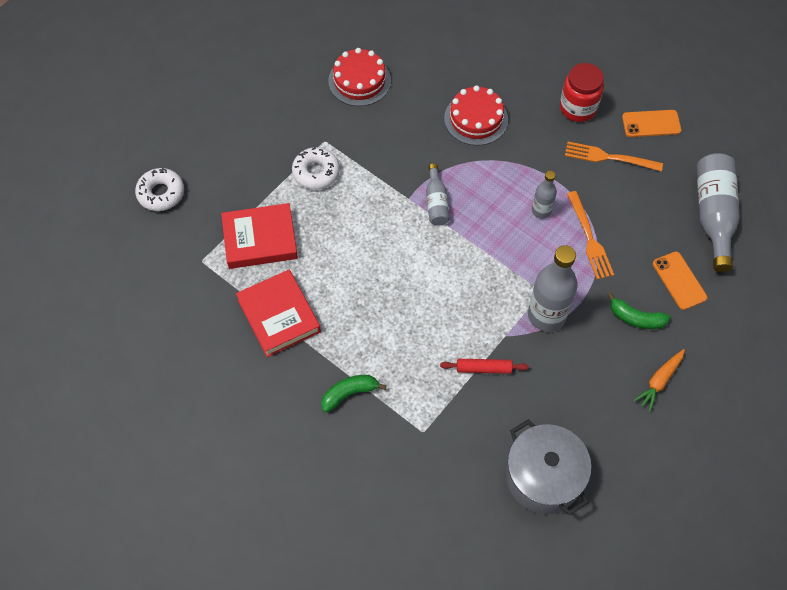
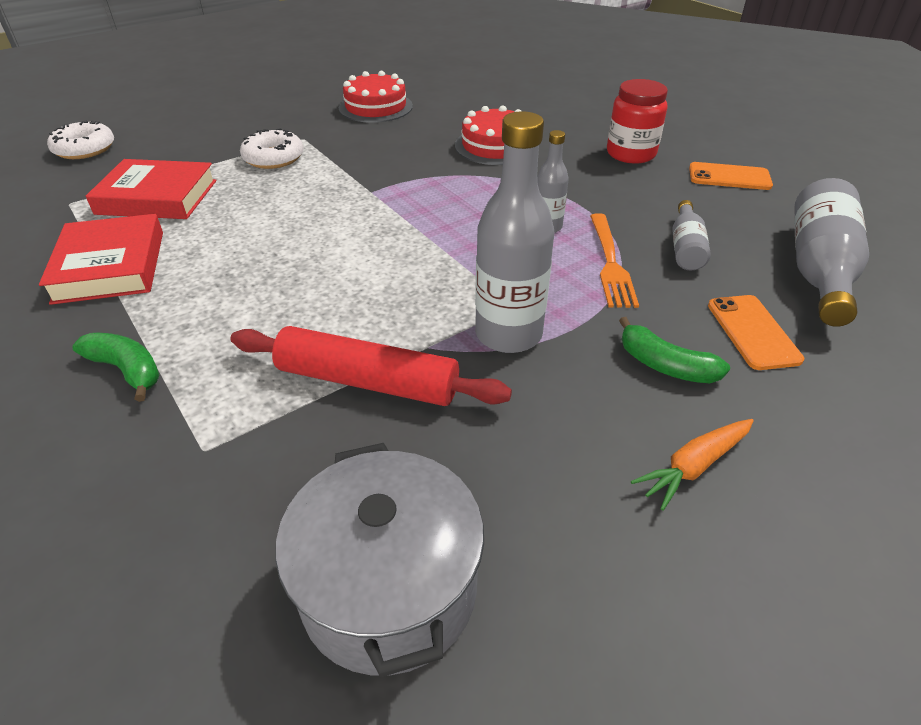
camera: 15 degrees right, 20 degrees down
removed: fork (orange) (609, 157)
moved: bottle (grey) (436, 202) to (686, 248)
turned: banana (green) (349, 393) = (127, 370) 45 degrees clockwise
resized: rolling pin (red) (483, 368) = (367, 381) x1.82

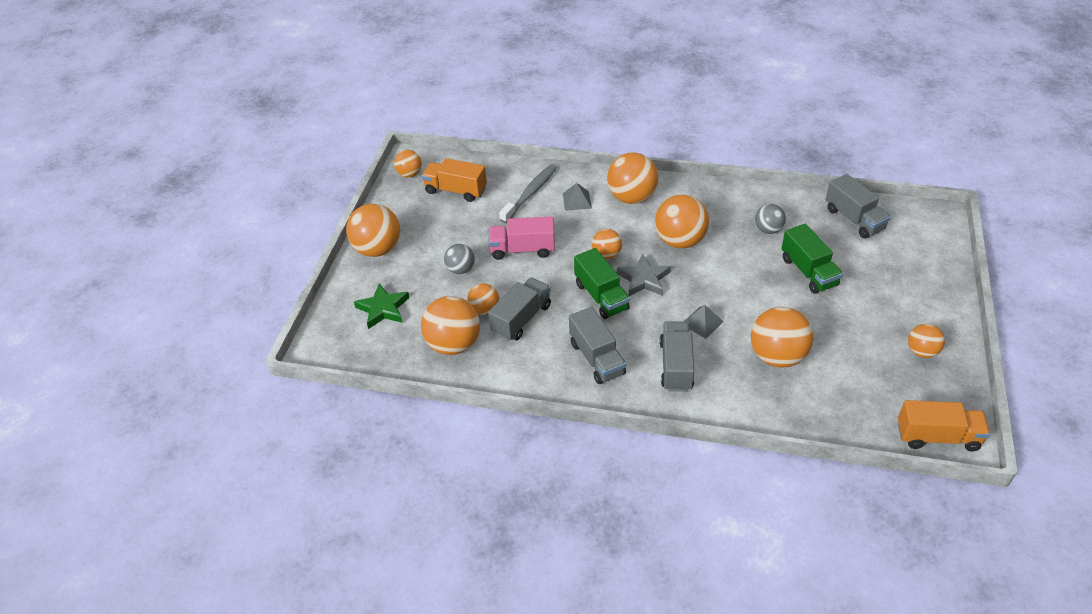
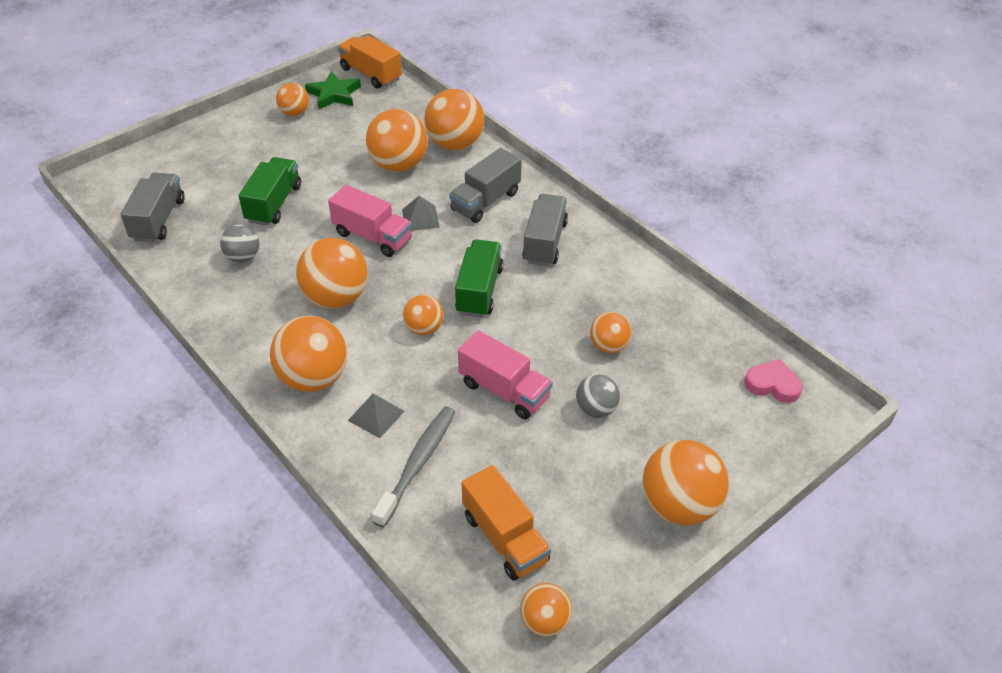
camera: 145 degrees left, 0 degrees up
removed: truck (grey) (521, 319); star (grey) (643, 279)
added: truck (pink) (372, 236); heart (pink) (772, 385)
moved: star (green) (383, 309) to (334, 94); ball (orange) (453, 344) to (455, 144)
turned: toothbrush (grey) (530, 193) = (417, 464) 135 degrees clockwise

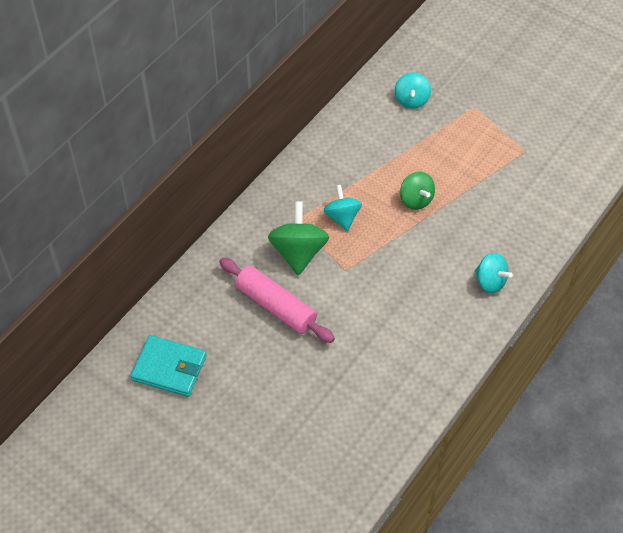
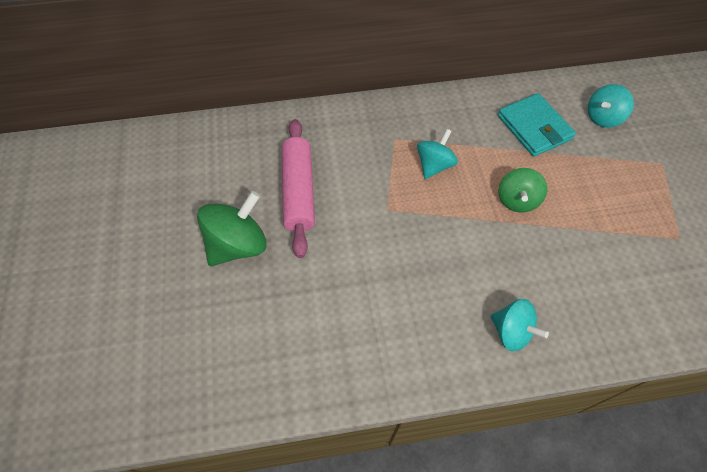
camera: 45 degrees right, 5 degrees up
moved: wallet (turquoise) (169, 368) to (534, 127); spinning top (green) (298, 252) to (238, 245)
turned: spinning top (turquoise) (490, 281) = (511, 331) 45 degrees counterclockwise

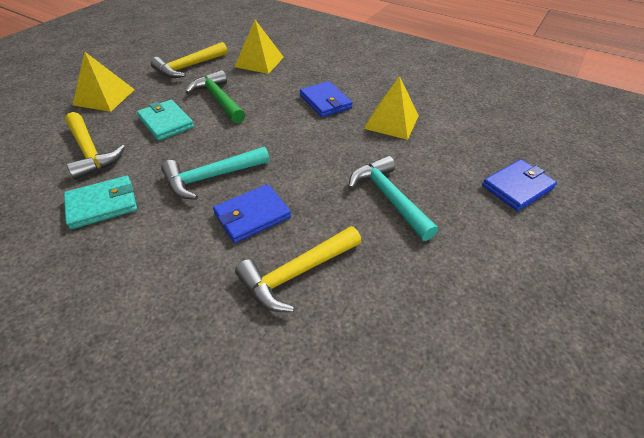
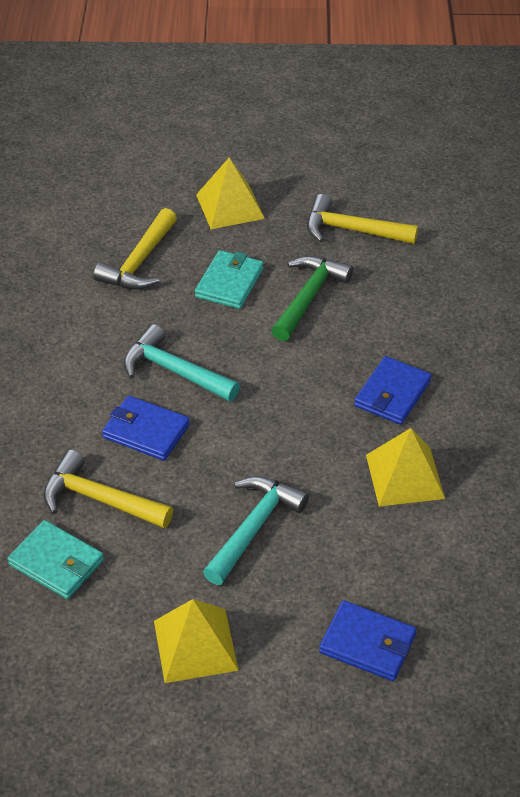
camera: 60 degrees right, 0 degrees up
moved: wallet (turquoise) (102, 204) to (56, 562); pyramid (yellow) (259, 62) to (195, 645)

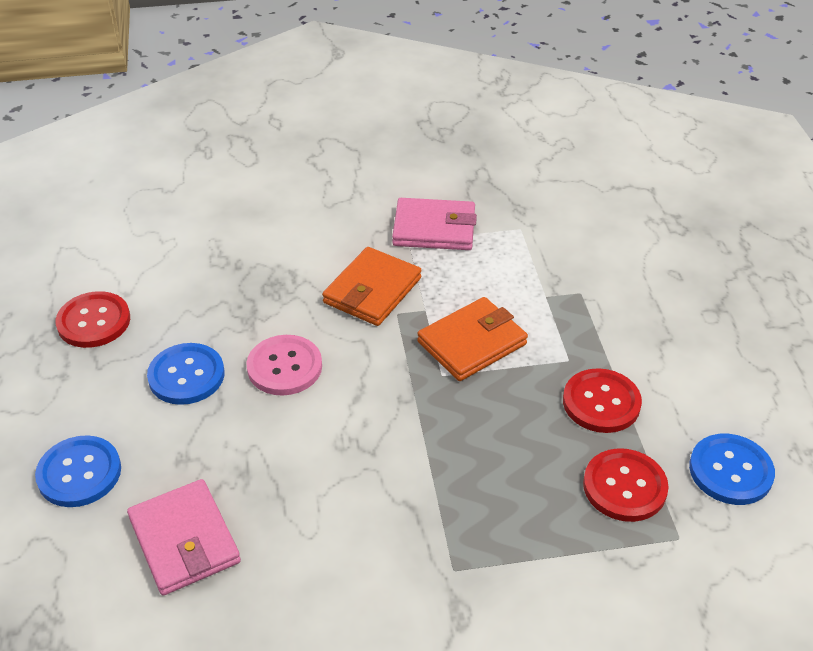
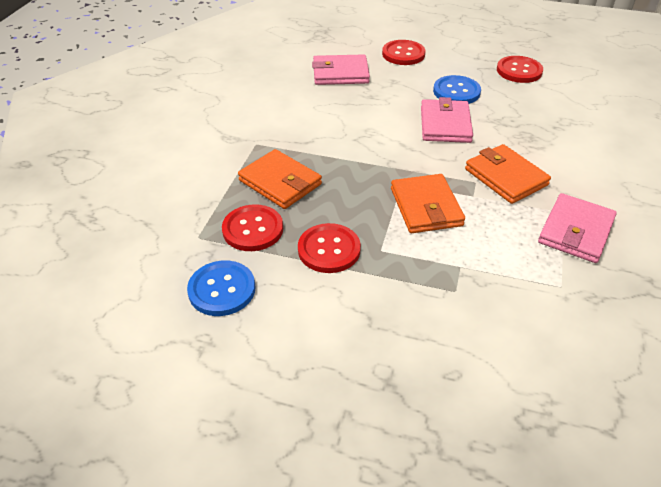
camera: 115 degrees right, 0 degrees up
added: wallet (orange) (280, 182)
replaced: button (pink) (284, 367) to wallet (pink) (445, 124)
recoloured: button (blue) (79, 473) to button (red) (403, 54)

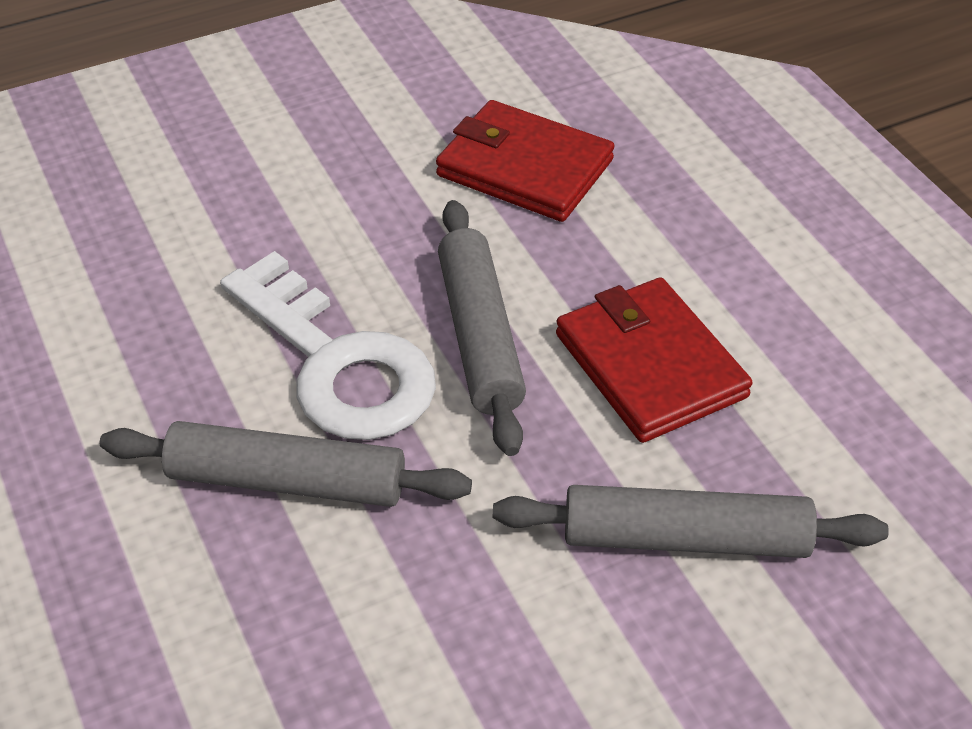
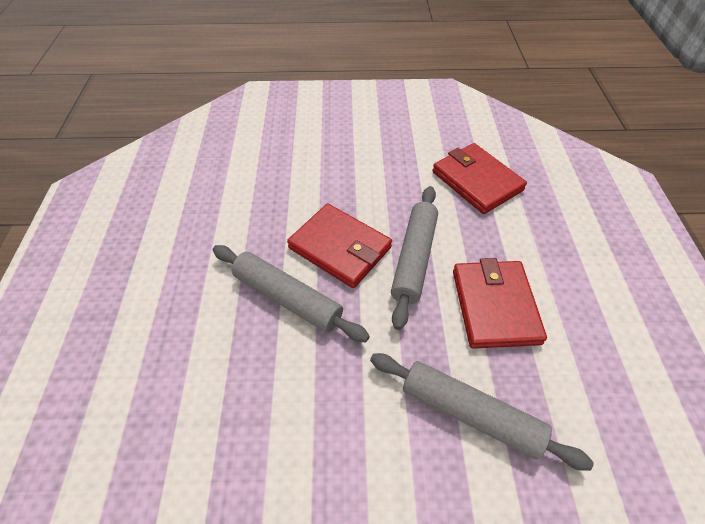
camera: 25 degrees right, 5 degrees up
replaced: key (white) (337, 363) to wallet (red) (340, 248)

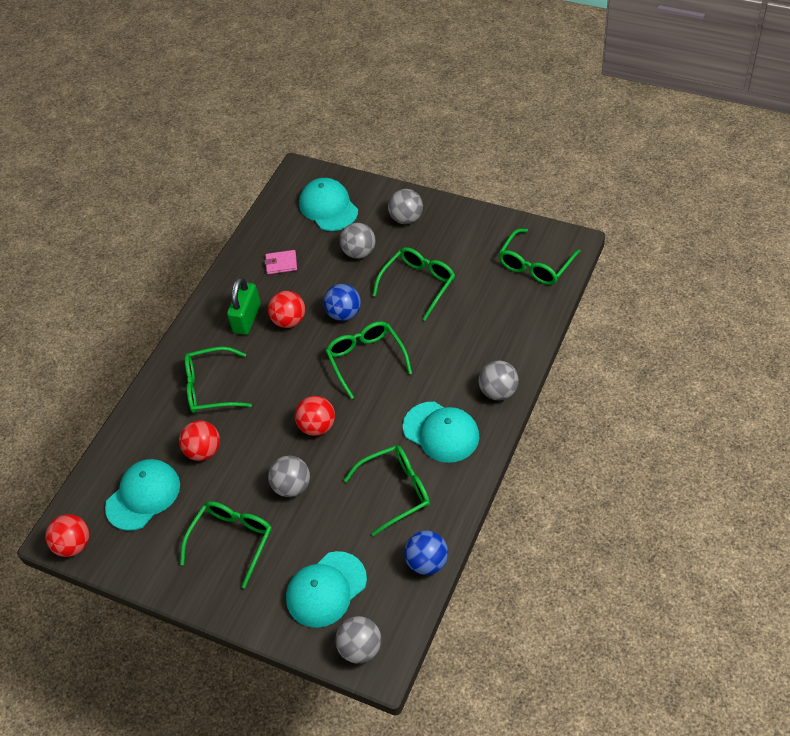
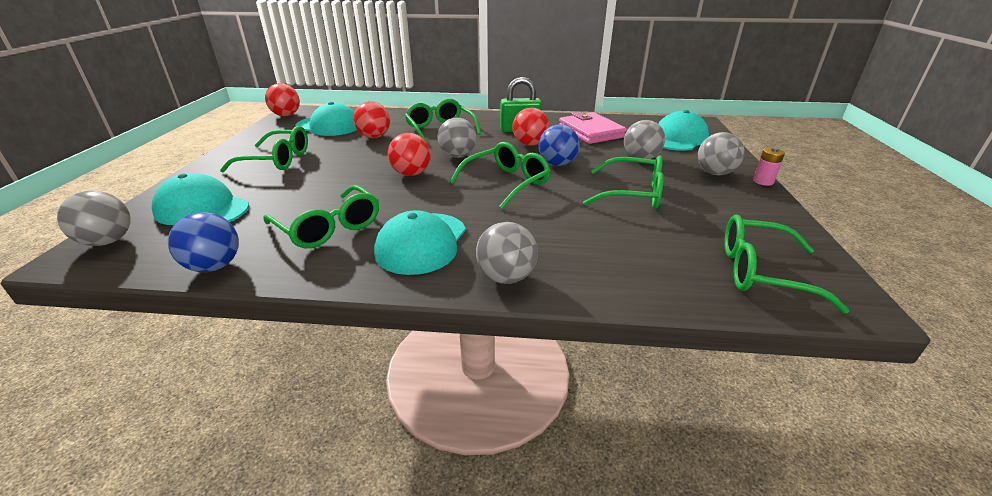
camera: 65 degrees right, 20 degrees down
added: battery (pink) (763, 181)
moved: ball (grey) (292, 486) to (458, 156)
resized: wallet (pink) (281, 263) = (590, 132) x1.91

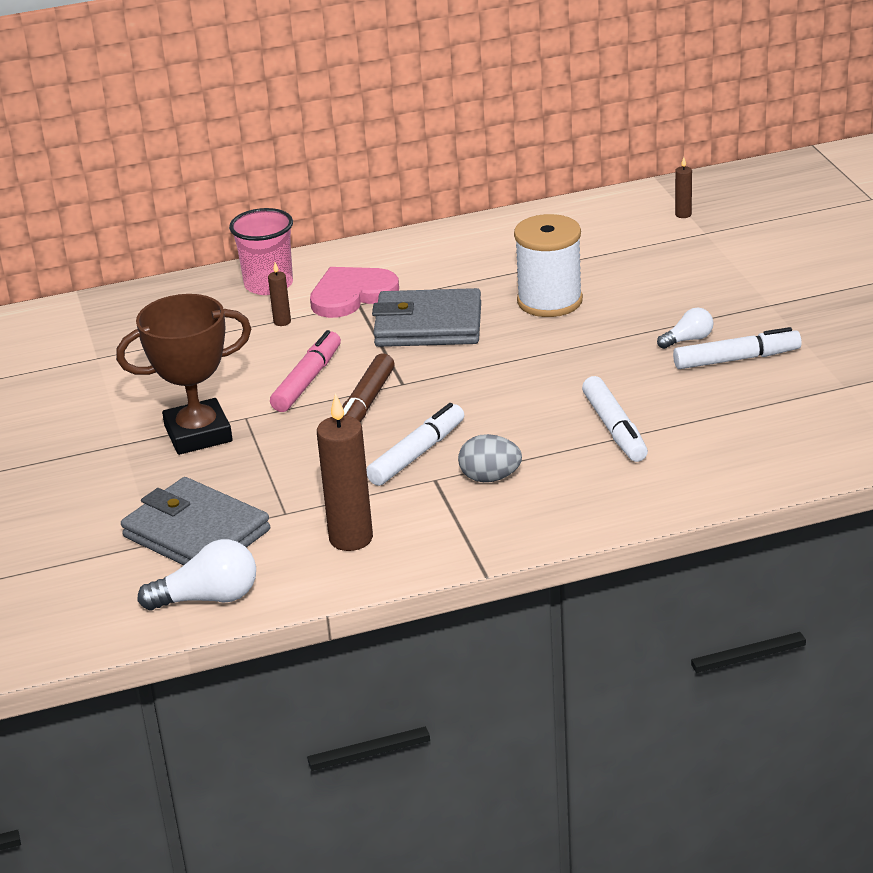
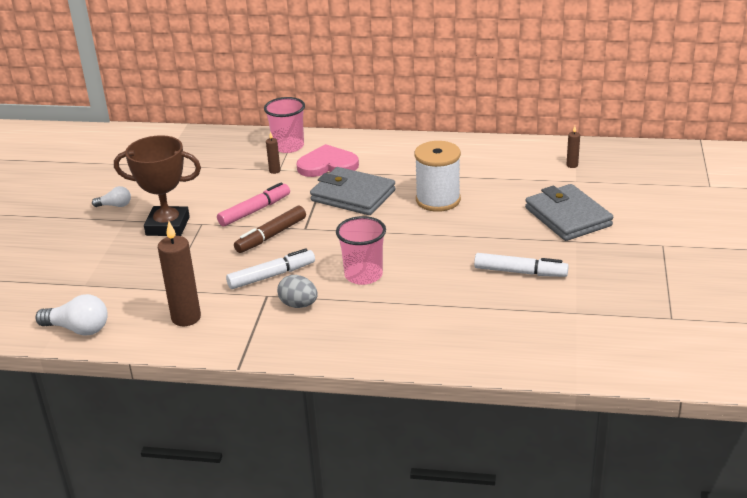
camera: 25 degrees right, 0 degrees up
removed: marker (white) (614, 429)
added: cup (pink) (363, 275)
moved: wallet (grey) (196, 533) to (568, 217); light bulb (white) (688, 340) to (115, 205)

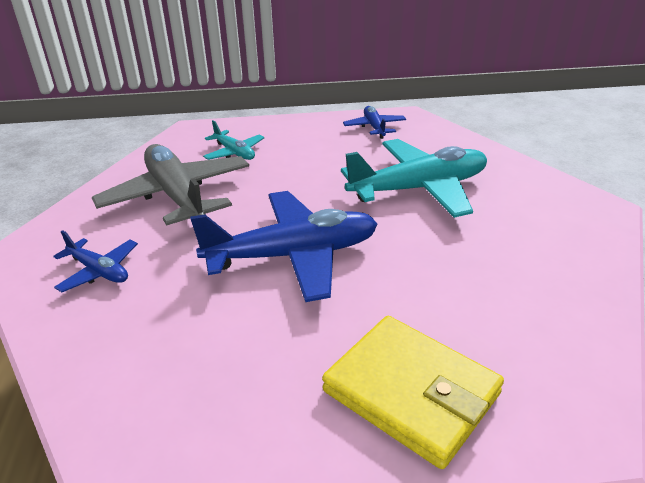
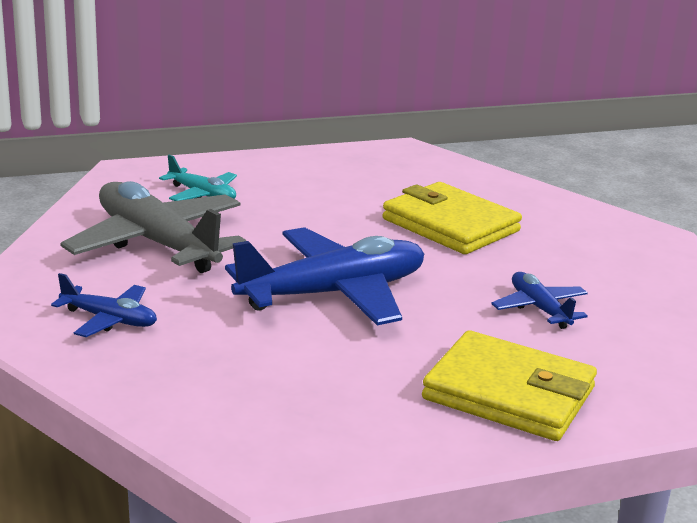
camera: 15 degrees left, 10 degrees down
moved: plane (blue) (374, 127) to (539, 309)
replaced: plane (turquoise) (419, 189) to wallet (yellow) (450, 225)

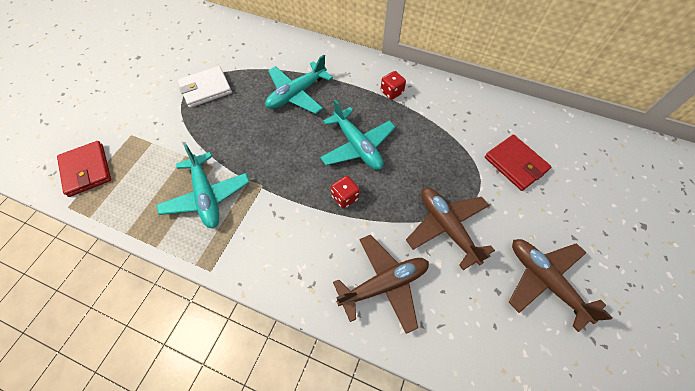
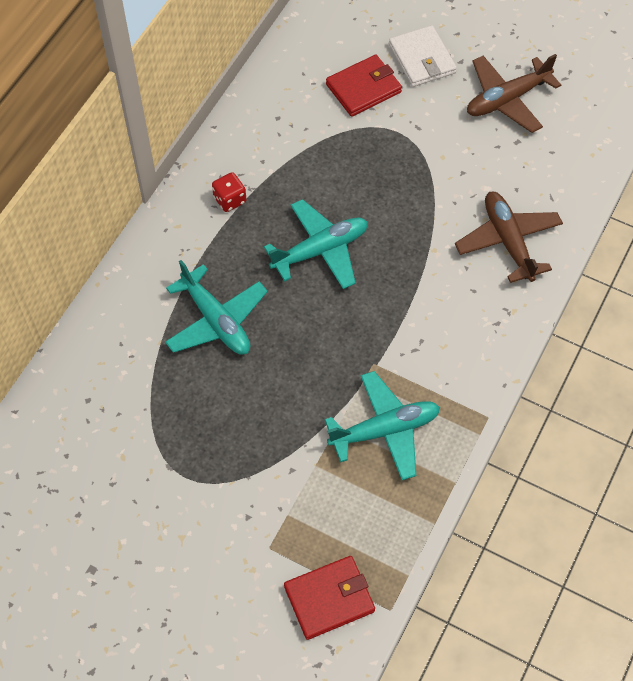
camera: 85 degrees left, 0 degrees up
removed: dice (red) (345, 197); plane (brown) (447, 227)
moved: wallet (white) (206, 89) to (422, 59)

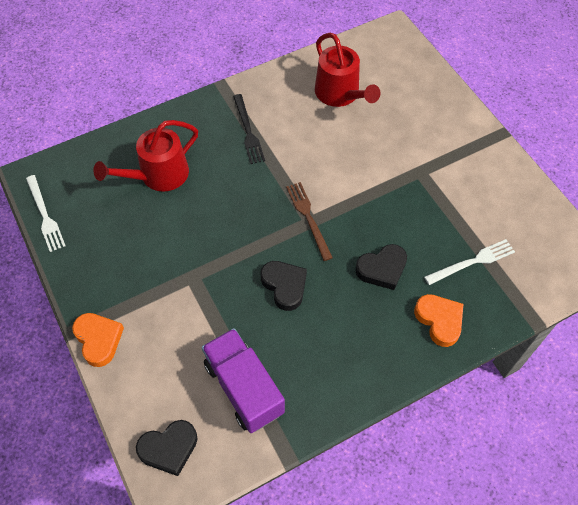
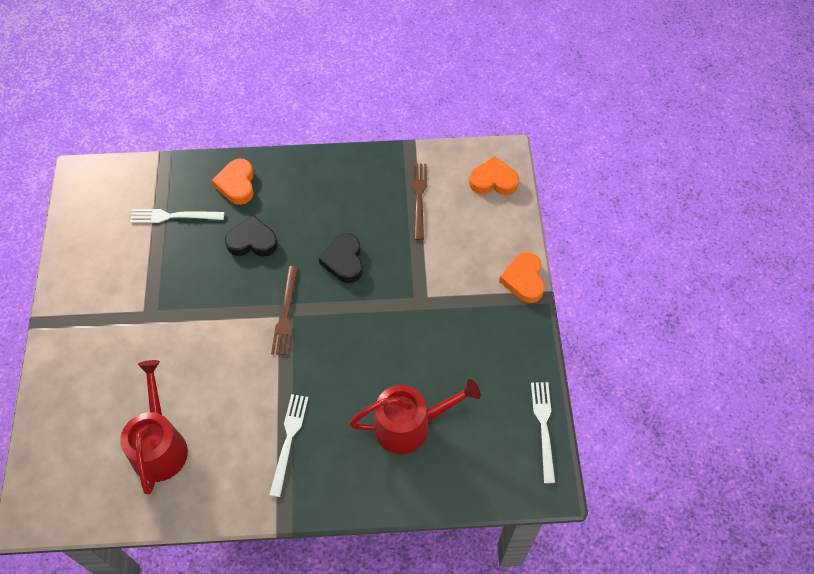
camera: 155 degrees left, 0 degrees up
replaced: truck (purple) (244, 388) to fork (brown) (419, 198)
recoloured: heart (black) (169, 448) to heart (orange) (493, 180); fork (black) (248, 131) to fork (white) (289, 440)

